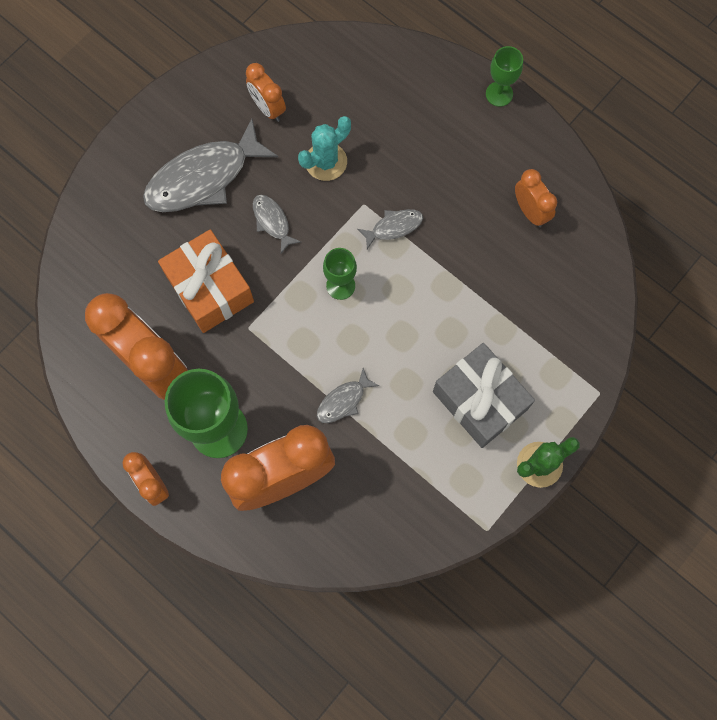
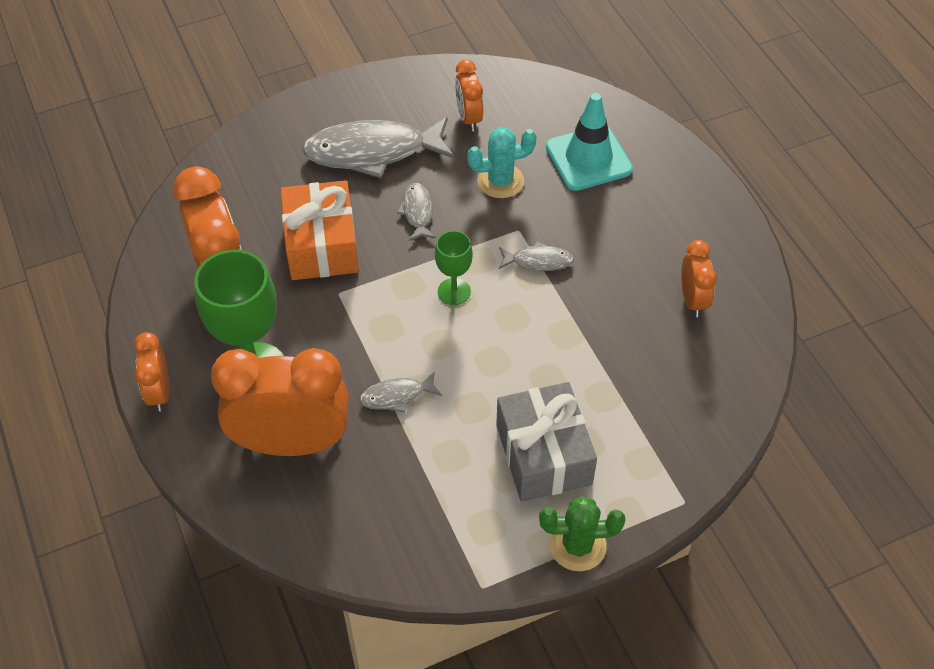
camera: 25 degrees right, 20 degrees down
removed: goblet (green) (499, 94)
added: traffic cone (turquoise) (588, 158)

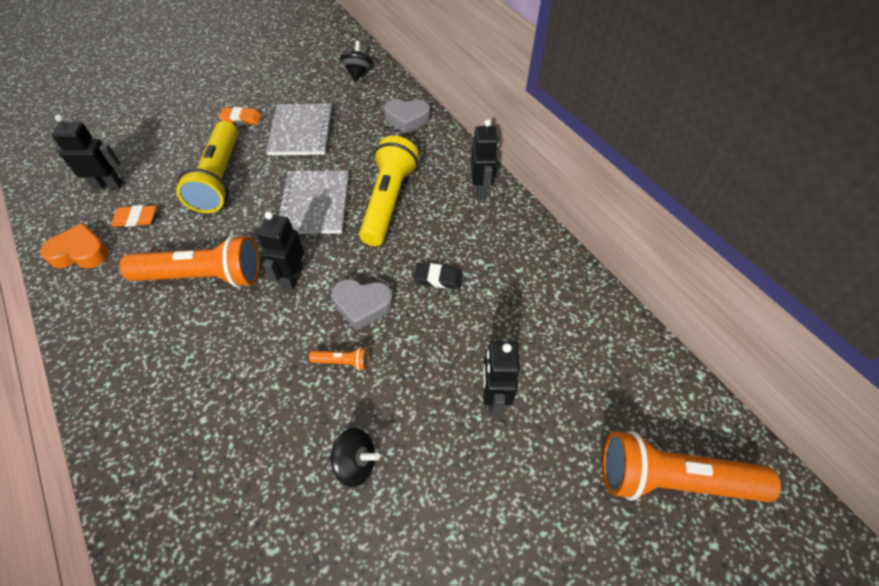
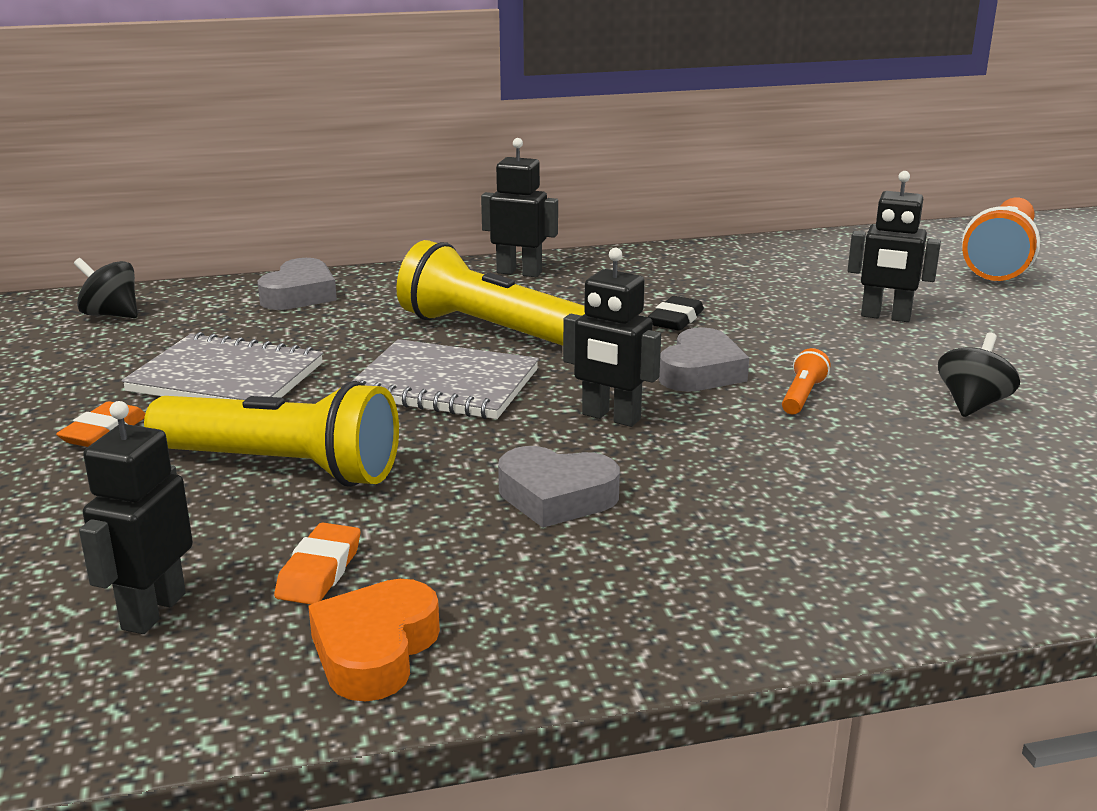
camera: 70 degrees left, 30 degrees down
replaced: flashlight (orange) (203, 276) to heart (grey) (556, 497)

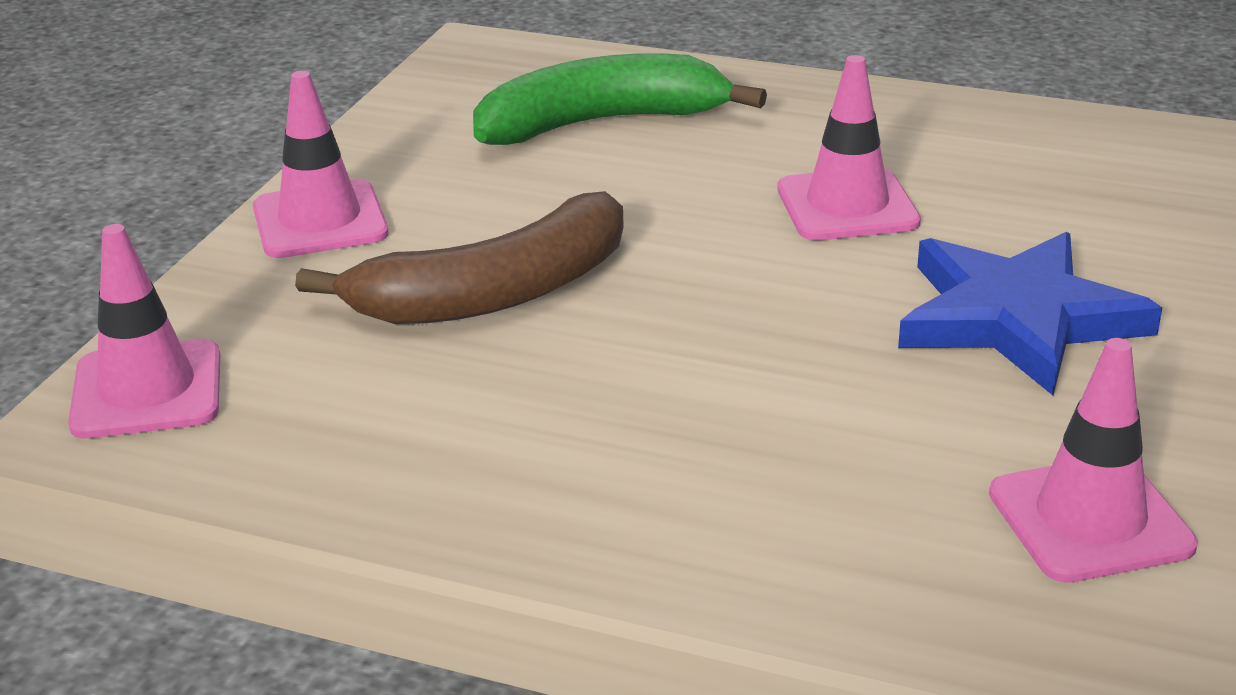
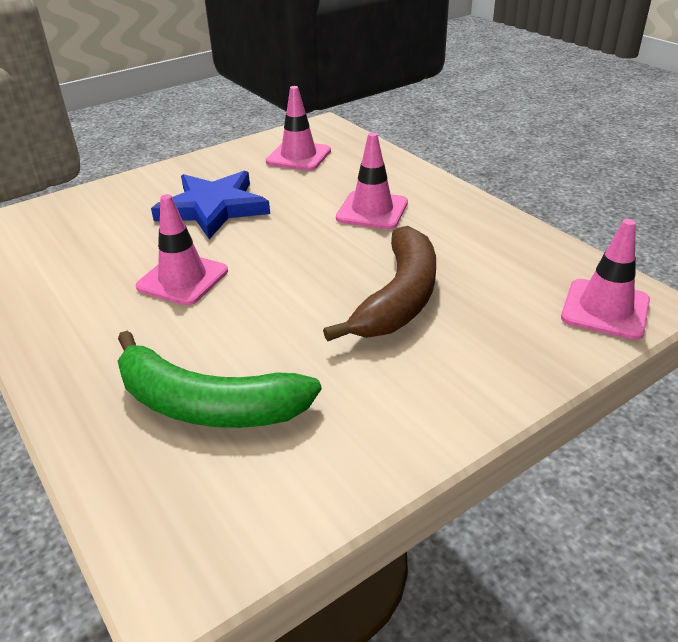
camera: 145 degrees left, 5 degrees up
moved: traffic cone (pink) (320, 221) to (372, 210)
turned: banana (brown) (495, 293) = (399, 298) 105 degrees clockwise

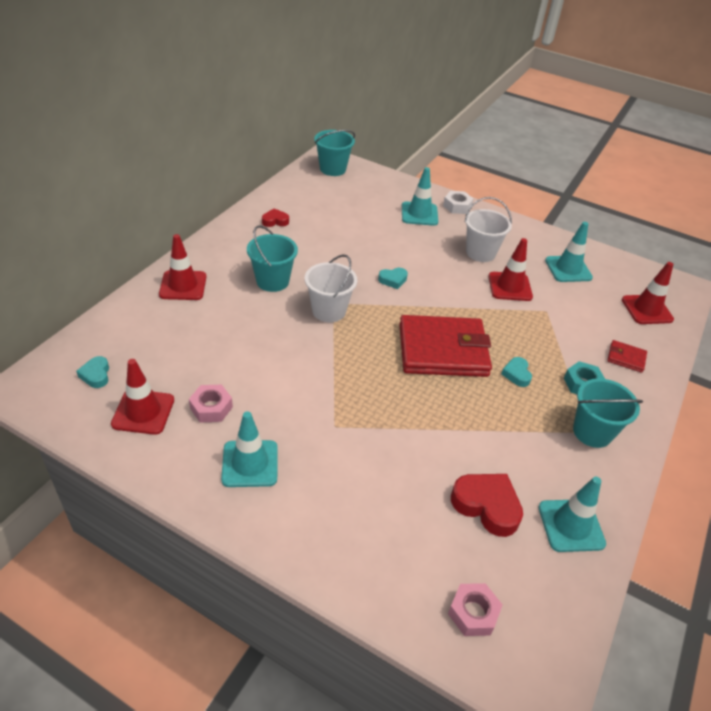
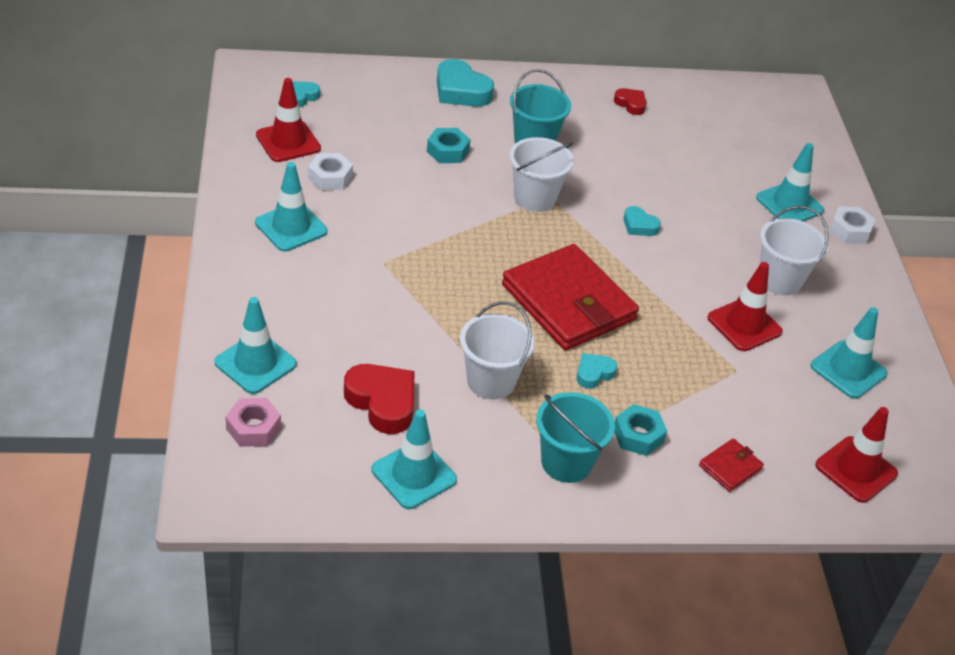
camera: 55 degrees right, 0 degrees up
removed: bucket (turquoise) (333, 169)
added: traffic cone (turquoise) (255, 363); nut (turquoise) (447, 151); bucket (white) (491, 381)
replaced: traffic cone (red) (183, 285) to heart (turquoise) (461, 91)
recoloured: nut (pink) (211, 408) to nut (white) (330, 177)
turned: heart (red) (486, 506) = (382, 402) 45 degrees counterclockwise; wallet (red) (626, 358) = (730, 467) 60 degrees clockwise

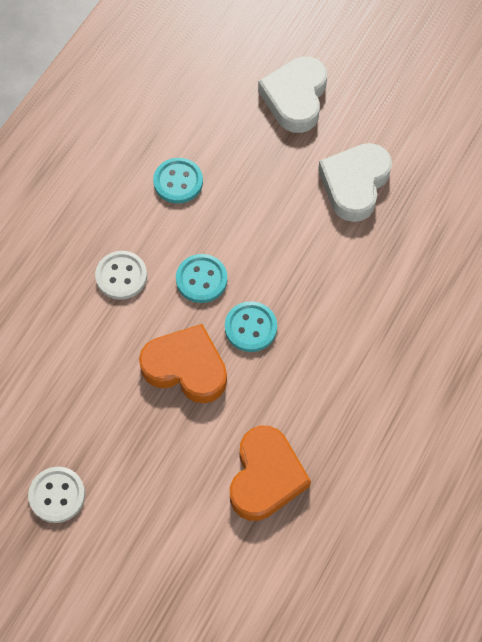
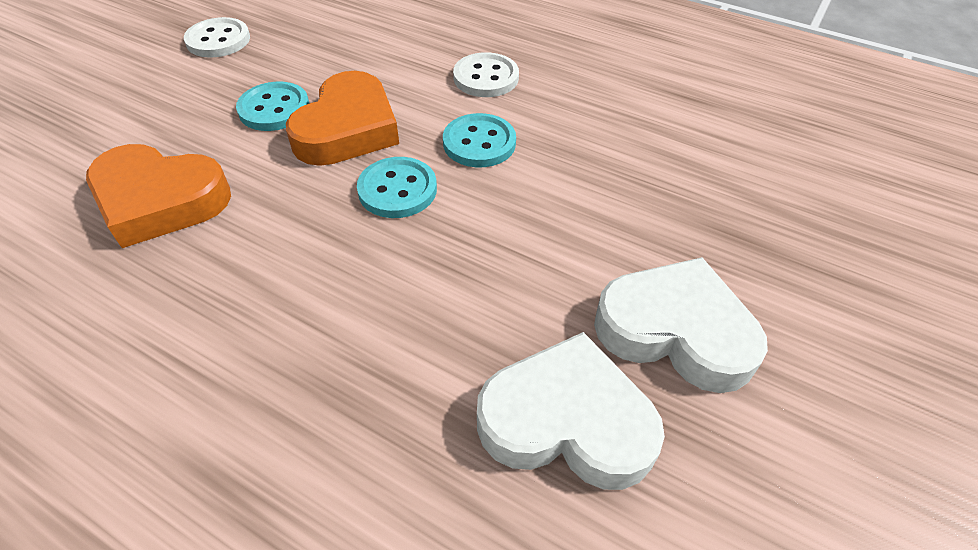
camera: 90 degrees right, 15 degrees down
moved: button (turquoise) (178, 182) to (274, 109); heart (white) (295, 98) to (567, 421)

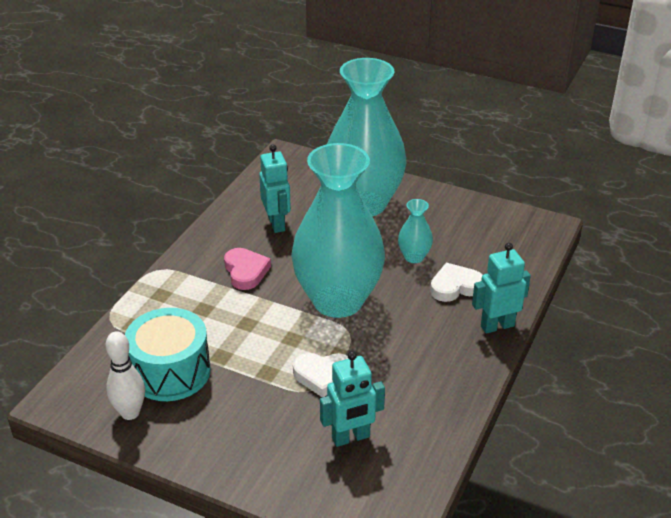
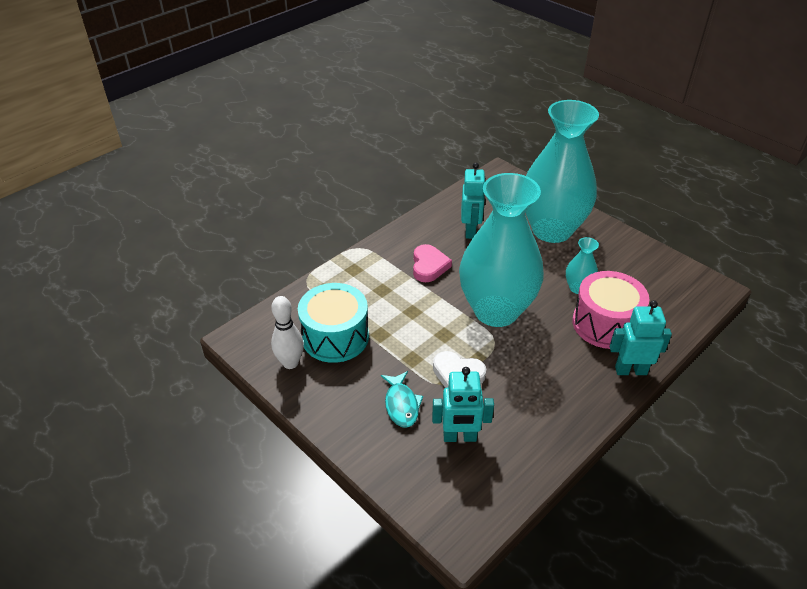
camera: 20 degrees right, 5 degrees up
added: fish (turquoise) (401, 404)
replaced: heart (white) (455, 286) to drum (pink) (605, 324)

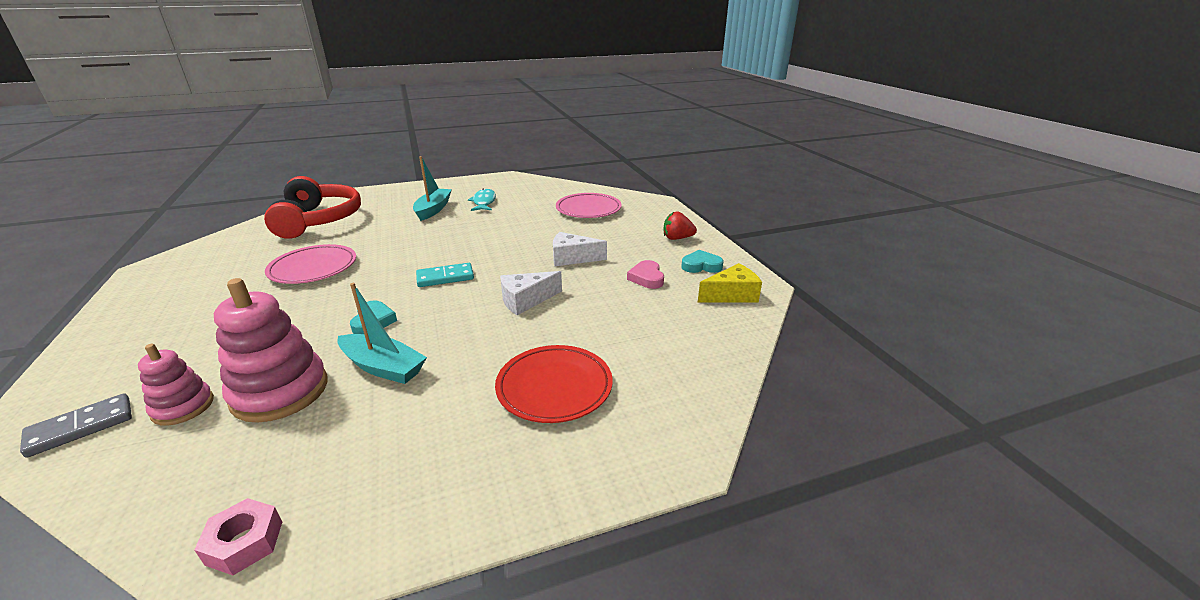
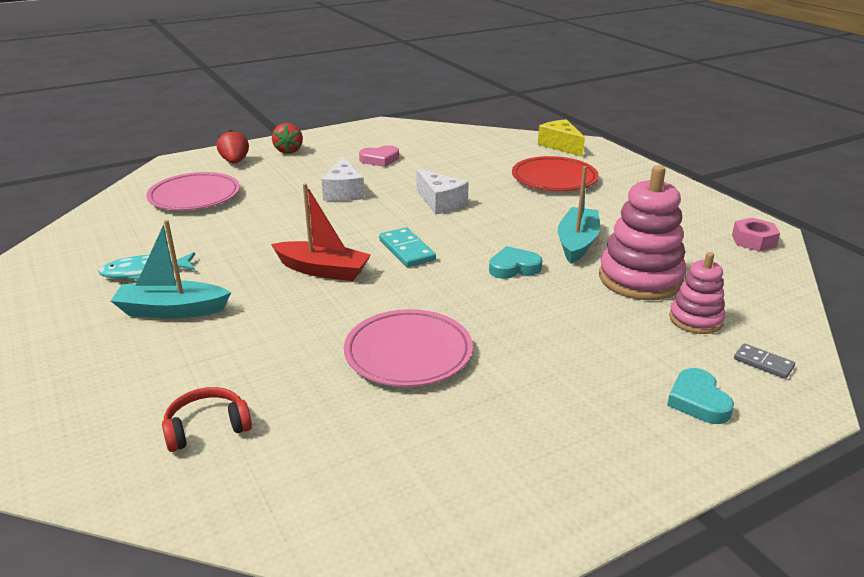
camera: 100 degrees left, 0 degrees up
added: strawberry (red) (235, 162); boat (red) (322, 270)
moved: heart (turquoise) (701, 266) to (698, 401); cheese (yellow) (731, 295) to (560, 146)
resized: domino (grey) (81, 427) = (763, 363) x0.63; headphones (red) (318, 220) = (207, 427) x0.43

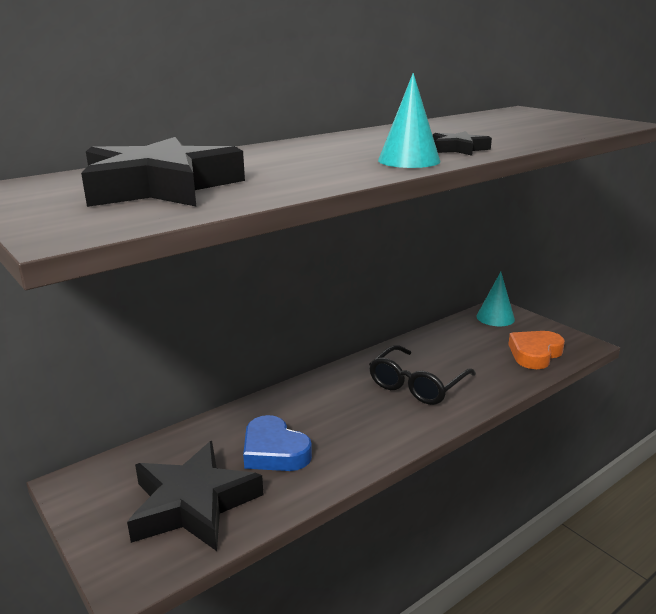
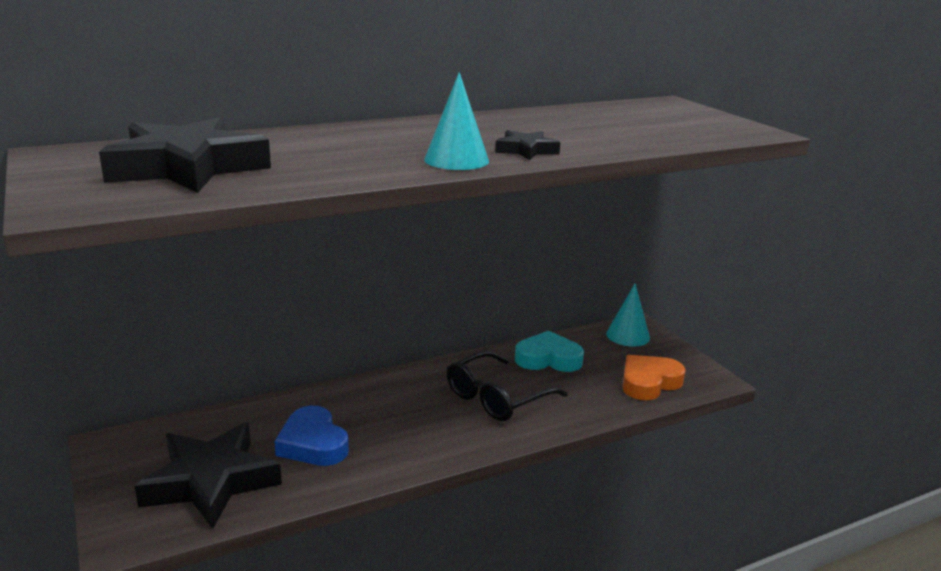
camera: 10 degrees right, 0 degrees up
added: heart (turquoise) (548, 359)

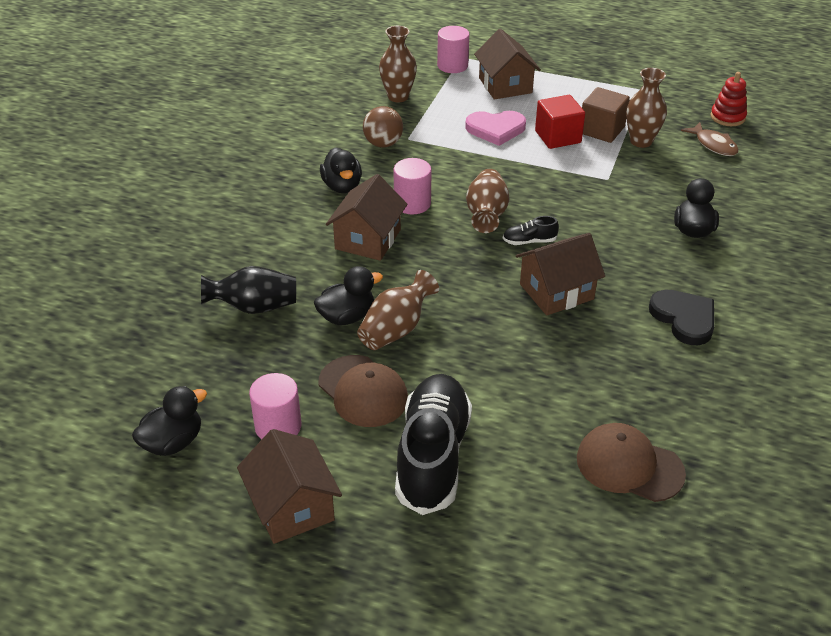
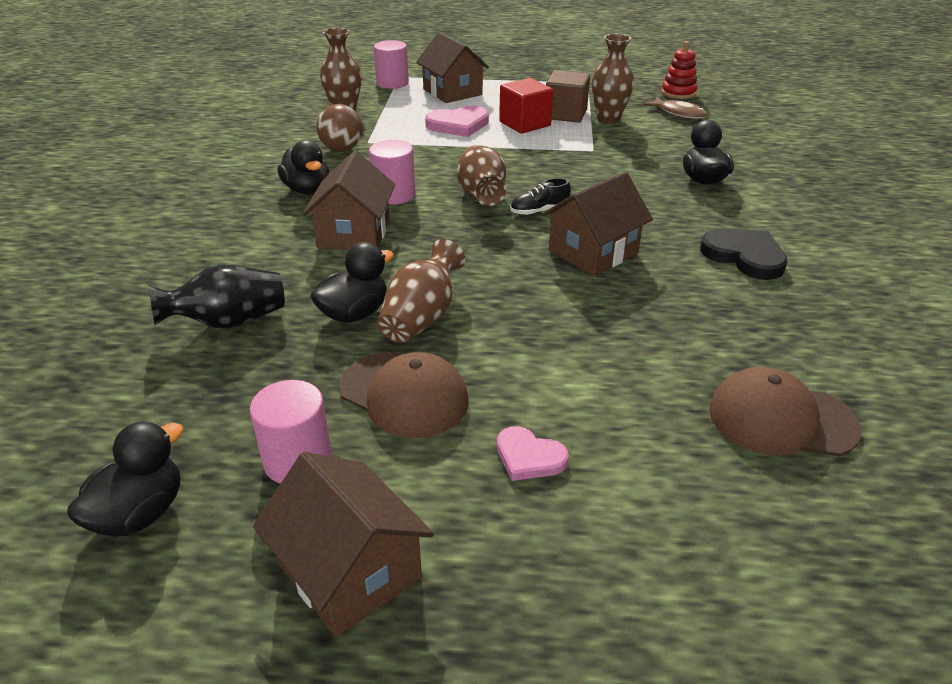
camera: 15 degrees left, 5 degrees down
replaced: shoe (black) (433, 456) to heart (pink) (529, 457)

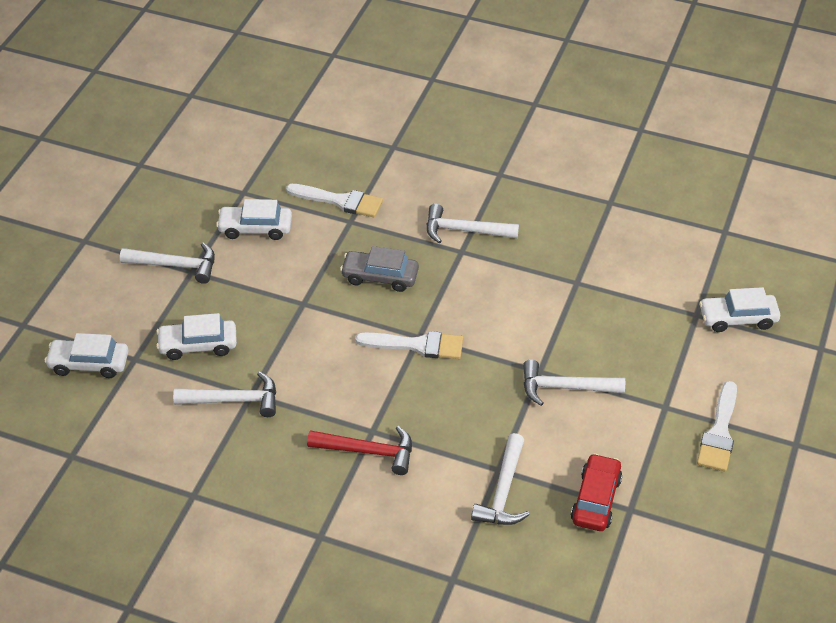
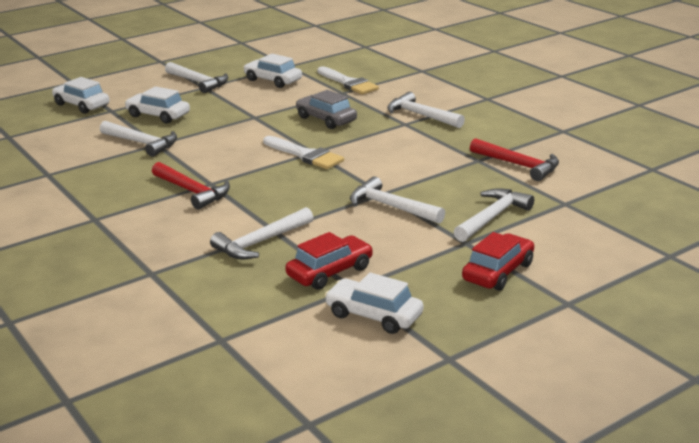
camera: 35 degrees right, 20 degrees down
added: hammer (white) (492, 217); hammer (red) (518, 165)
moved: car (white) (737, 318) to (374, 315)
replaced: brush (white) (719, 432) to car (red) (498, 272)

